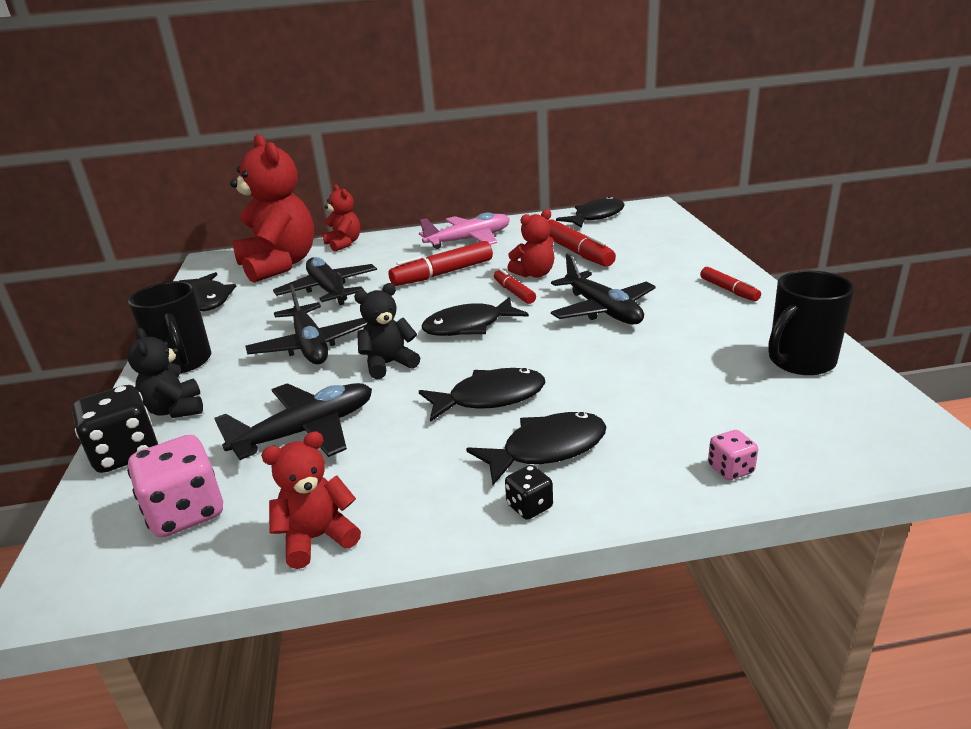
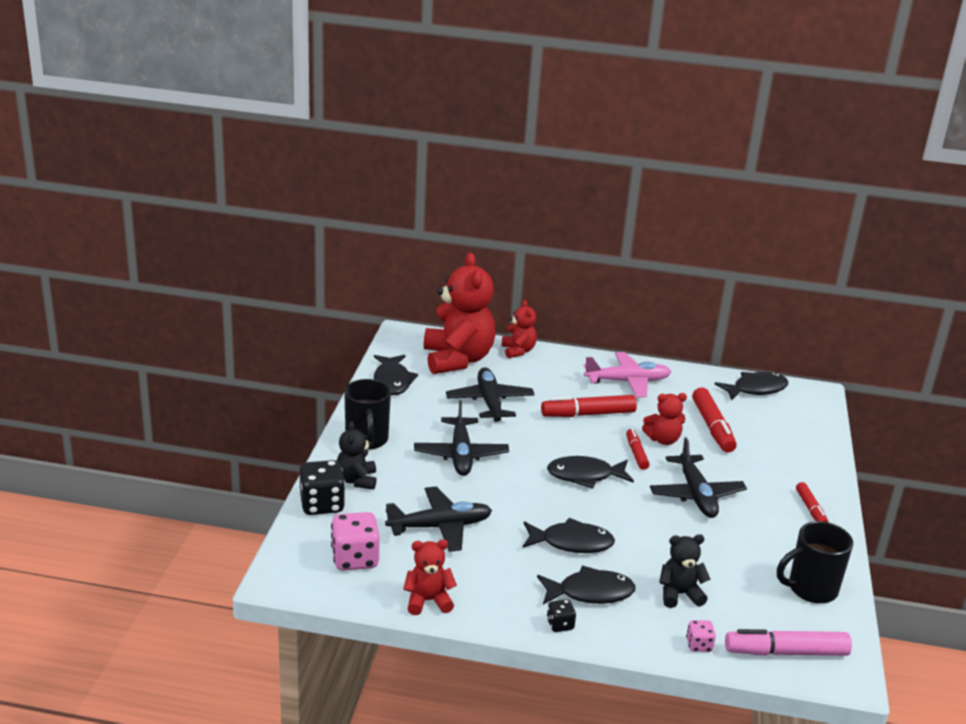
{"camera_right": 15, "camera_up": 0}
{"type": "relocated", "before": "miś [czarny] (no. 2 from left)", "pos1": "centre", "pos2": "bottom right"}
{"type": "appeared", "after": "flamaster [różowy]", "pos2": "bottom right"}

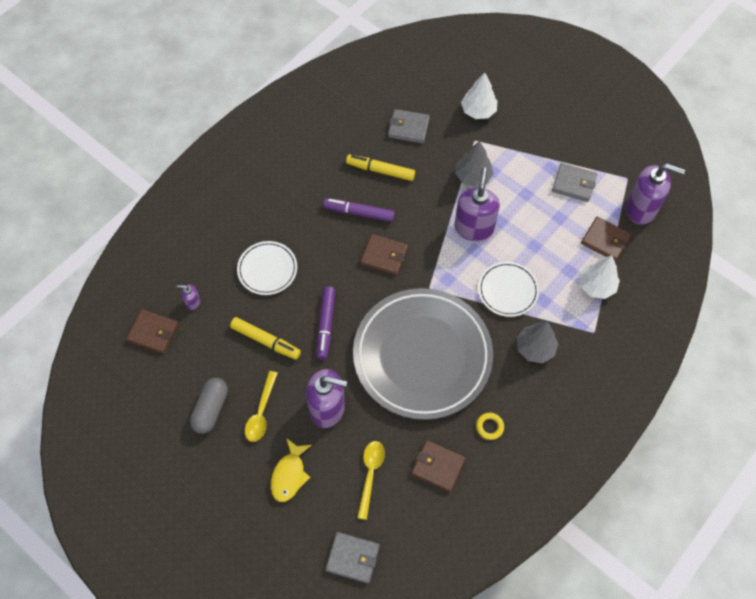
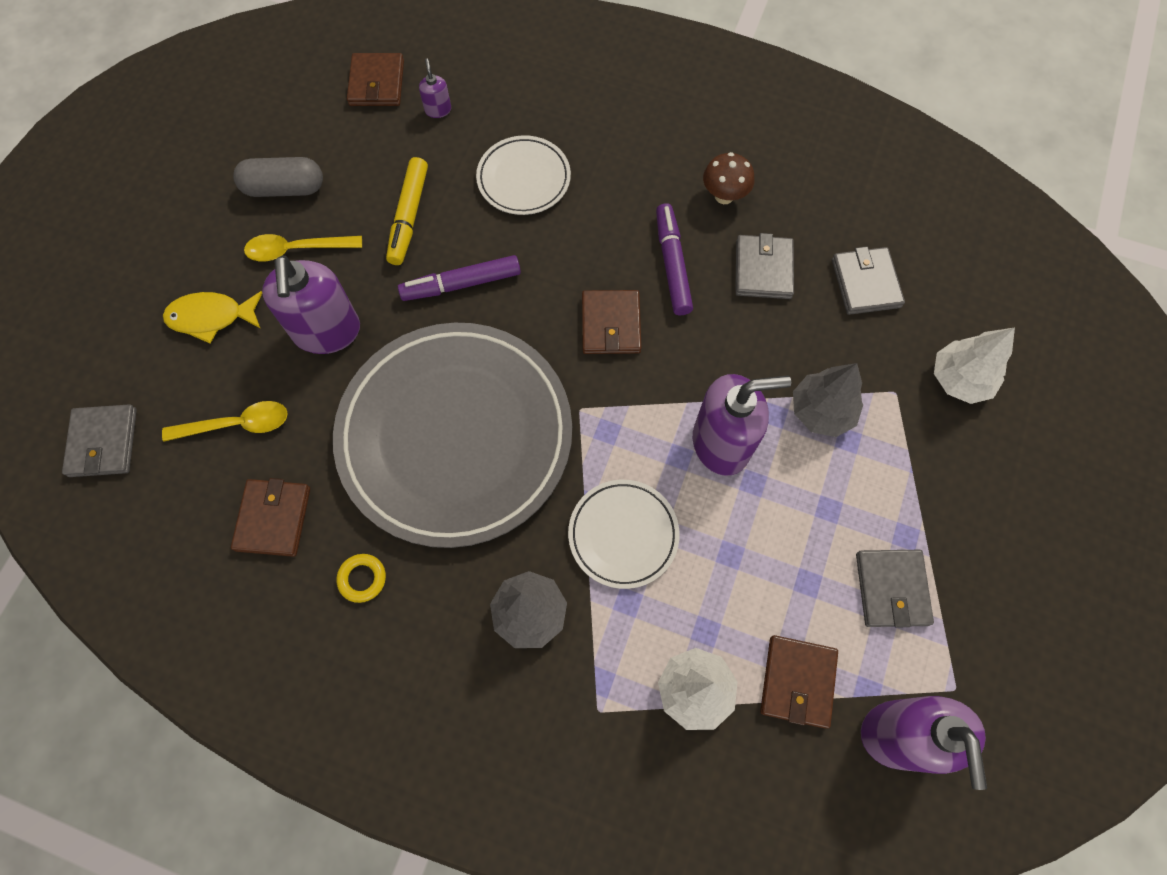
{"camera_right": 70, "camera_up": 5}
{"type": "exchanged", "before": "flamaster [żółty] (no. 2 from left)", "after": "portfel [szary] (no. 2 from left)", "pos1": "top centre", "pos2": "top centre"}
{"type": "appeared", "after": "grzyb [brązowy]", "pos2": "top centre"}

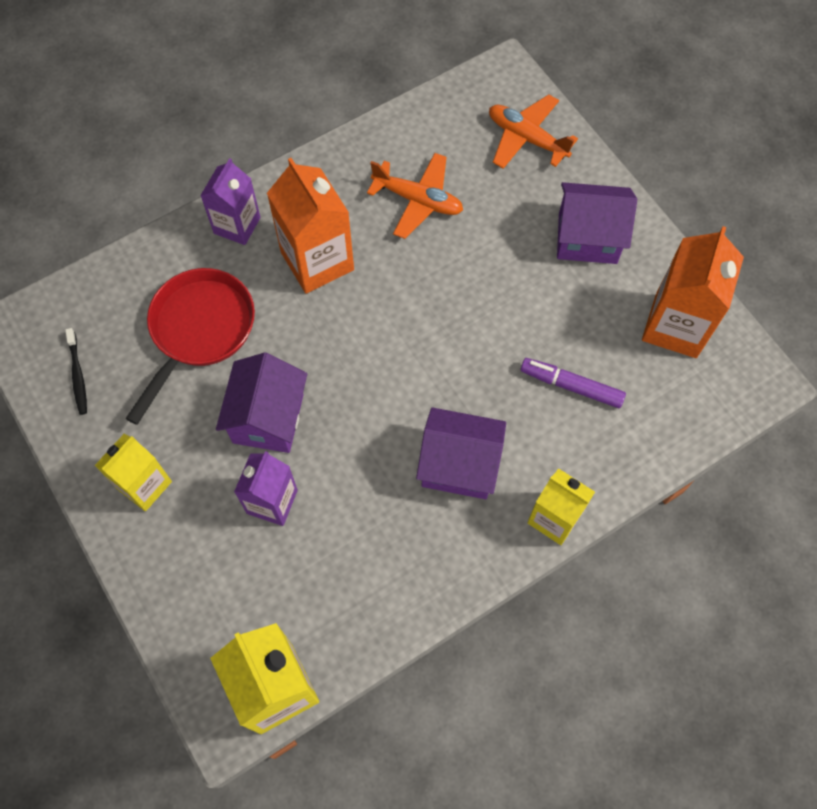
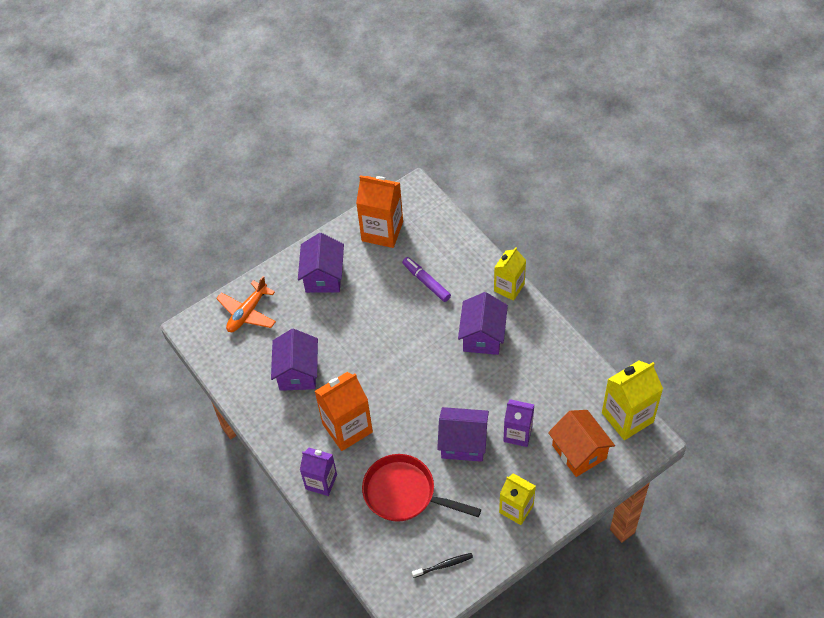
{"camera_right": -90, "camera_up": -10}
{"type": "exchanged", "before": "samolot [pomarańczowy] (no. 1 from left)", "after": "domek [fioletowy] (no. 1 from left)", "pos1": "top centre", "pos2": "centre"}
{"type": "spun", "before": "flamaster [fioletowy]", "pos1": "middle right", "pos2": "centre", "turn": 120}
{"type": "appeared", "after": "domek [pomarańczowy]", "pos2": "bottom right"}

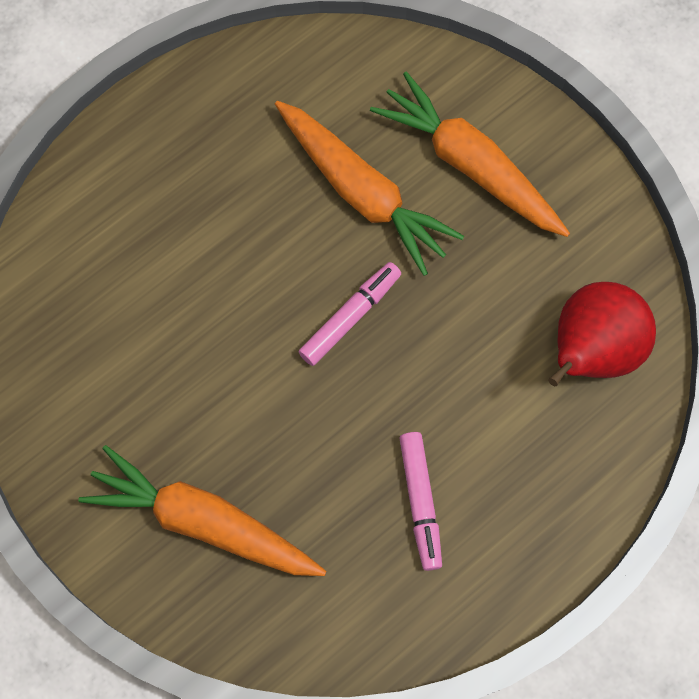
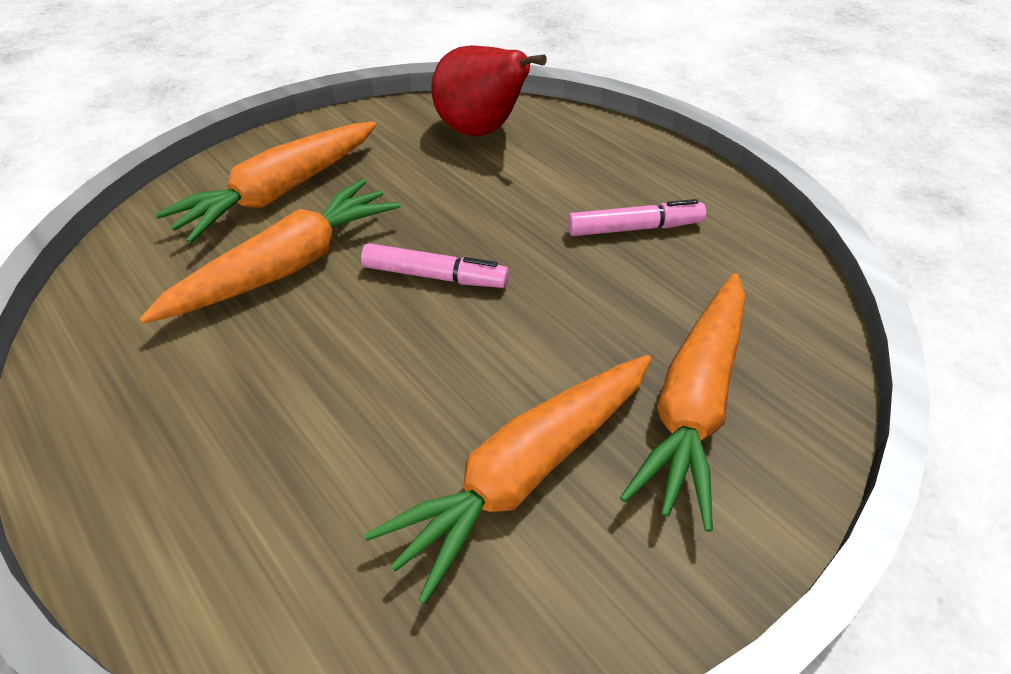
{"camera_right": -90, "camera_up": -25}
{"type": "spun", "before": "flamaster [różowy] (no. 1 from left)", "pos1": "centre", "pos2": "centre", "turn": 150}
{"type": "appeared", "after": "marchewka [pomarańczowy] (no. 3 from left)", "pos2": "bottom centre"}

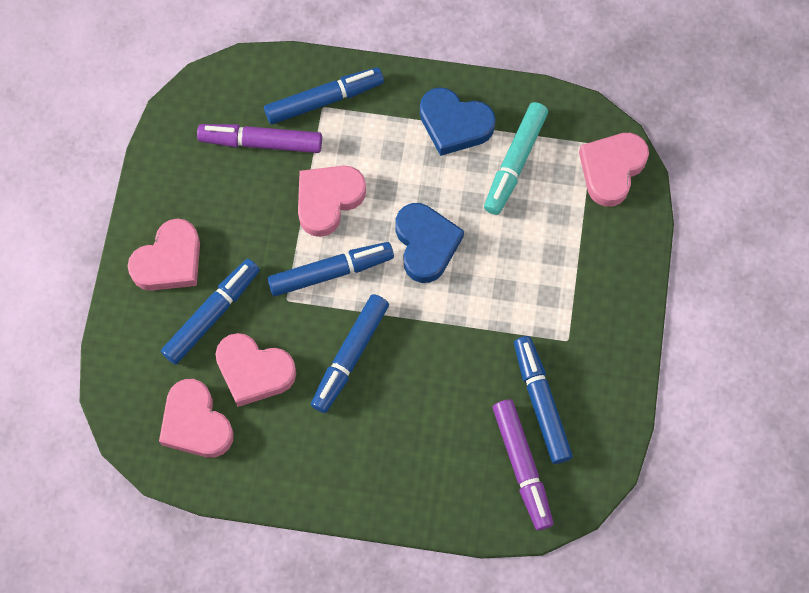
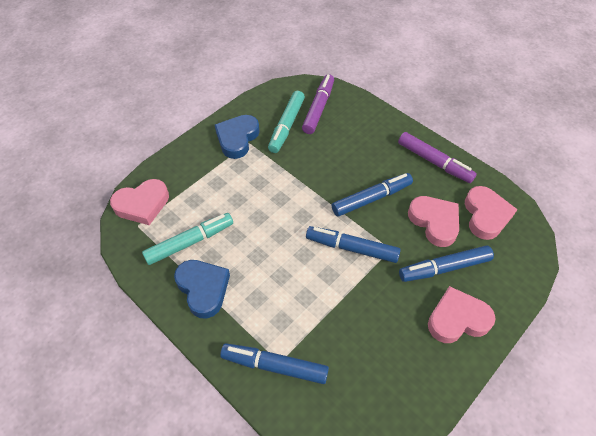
{"camera_right": -145, "camera_up": -15}
{"type": "relocated", "before": "flamaster [fioletowy] (no. 1 from left in the first image)", "after": "flamaster [fioletowy] (no. 2 from left)", "pos1": "top left", "pos2": "middle right"}
{"type": "missing", "before": "serce [różowy] (no. 4 from left)", "pos1": "centre"}
{"type": "relocated", "before": "serce [niebieski] (no. 1 from left in the first image)", "after": "serce [niebieski] (no. 2 from left)", "pos1": "centre", "pos2": "top centre"}
{"type": "colour", "before": "flamaster [niebieski] (no. 5 from left)", "after": "flamaster [turkusowy] (no. 2 from left)", "pos1": "bottom right", "pos2": "top centre"}

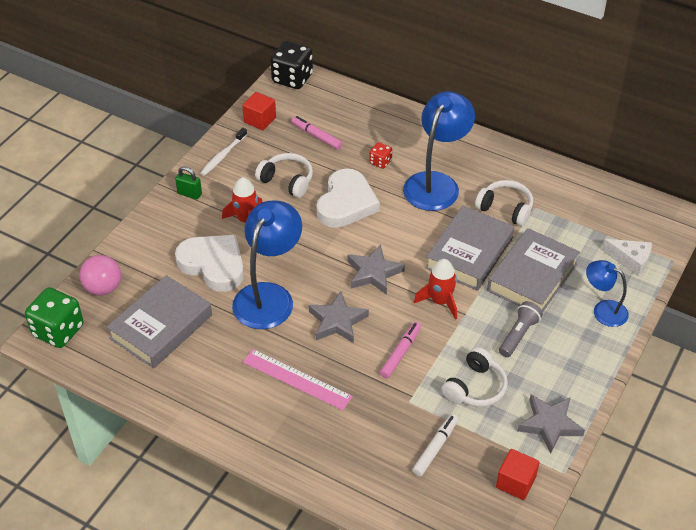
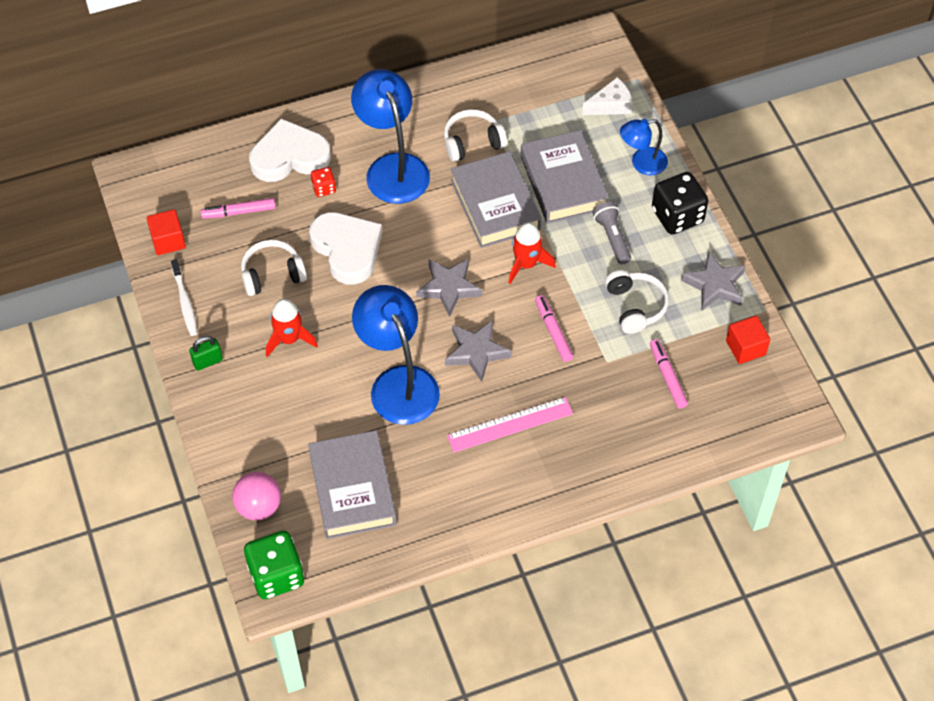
{"camera_right": -50, "camera_up": 10}
{"type": "relocated", "before": "serce [biały] (no. 1 from left)", "pos1": "middle left", "pos2": "top left"}
{"type": "relocated", "before": "kostka do gry [czarny]", "pos1": "top centre", "pos2": "top right"}
{"type": "colour", "before": "flamaster [biały]", "after": "flamaster [różowy] (no. 3 from left)", "pos1": "bottom centre", "pos2": "middle right"}

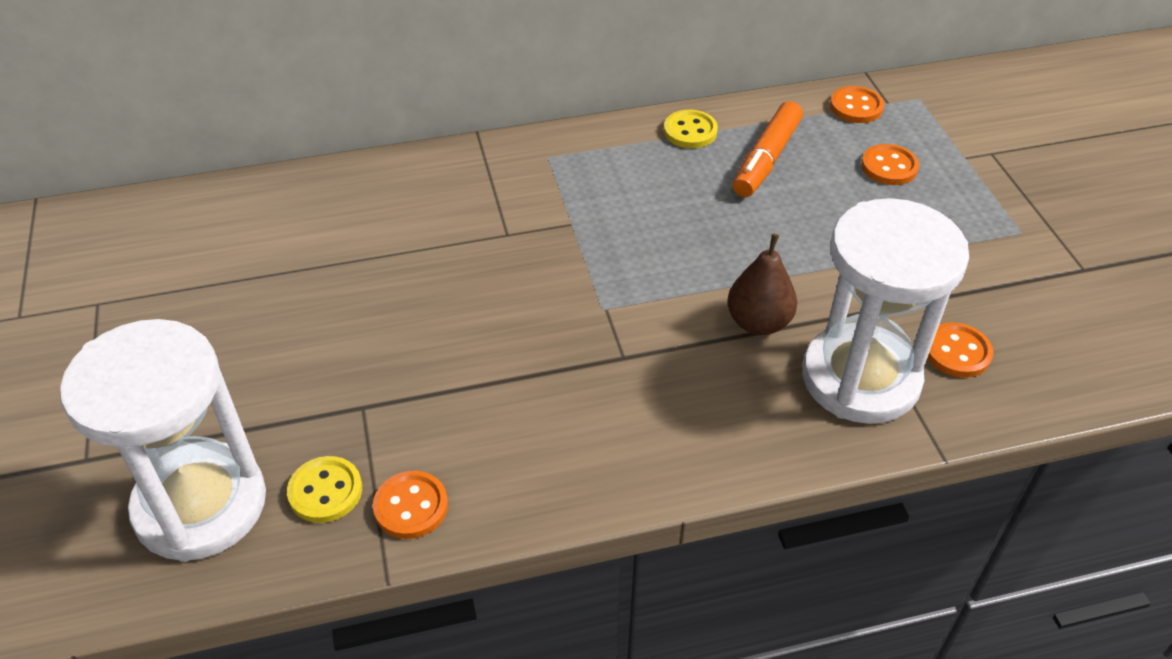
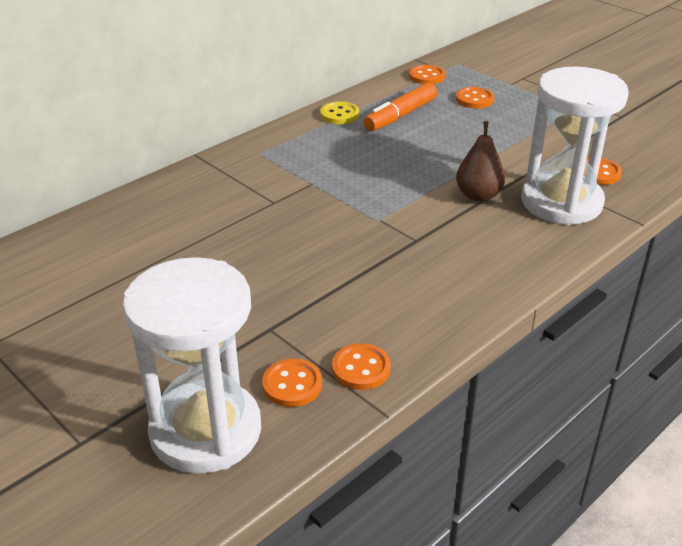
{"camera_right": -30, "camera_up": -10}
{"type": "colour", "before": "guzik [żółty] (no. 1 from left)", "after": "guzik [pomarańczowy] (no. 1 from left)", "pos1": "bottom left", "pos2": "bottom centre"}
{"type": "spun", "before": "flamaster [pomarańczowy]", "pos1": "top centre", "pos2": "top centre", "turn": 45}

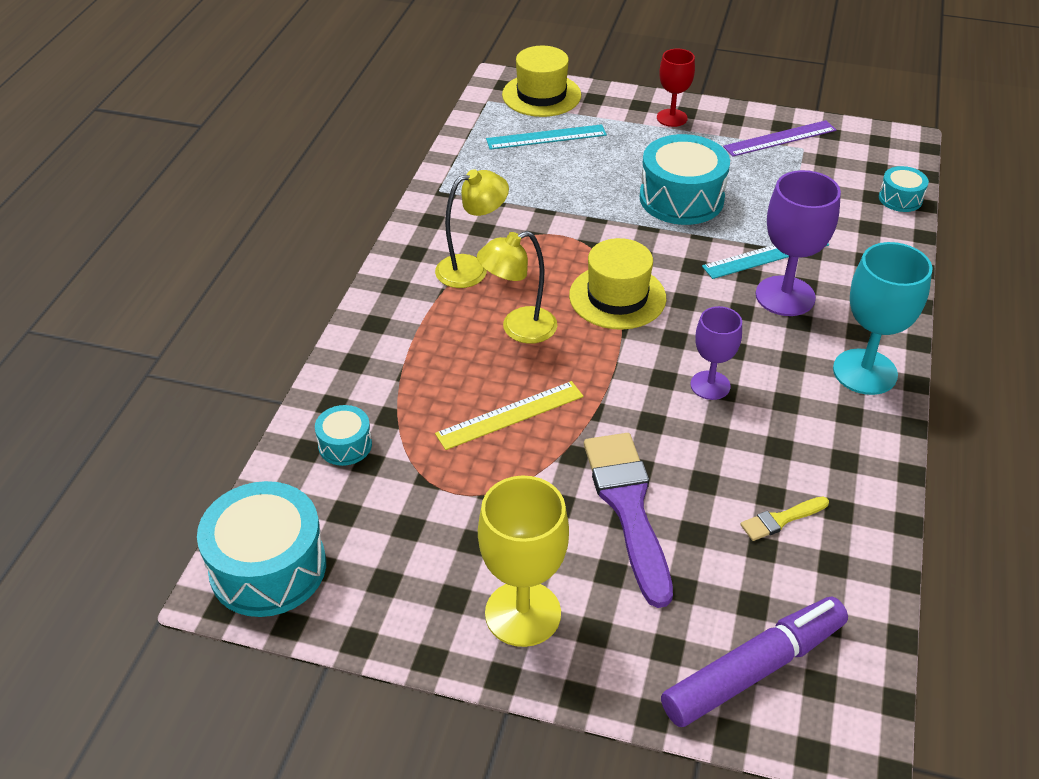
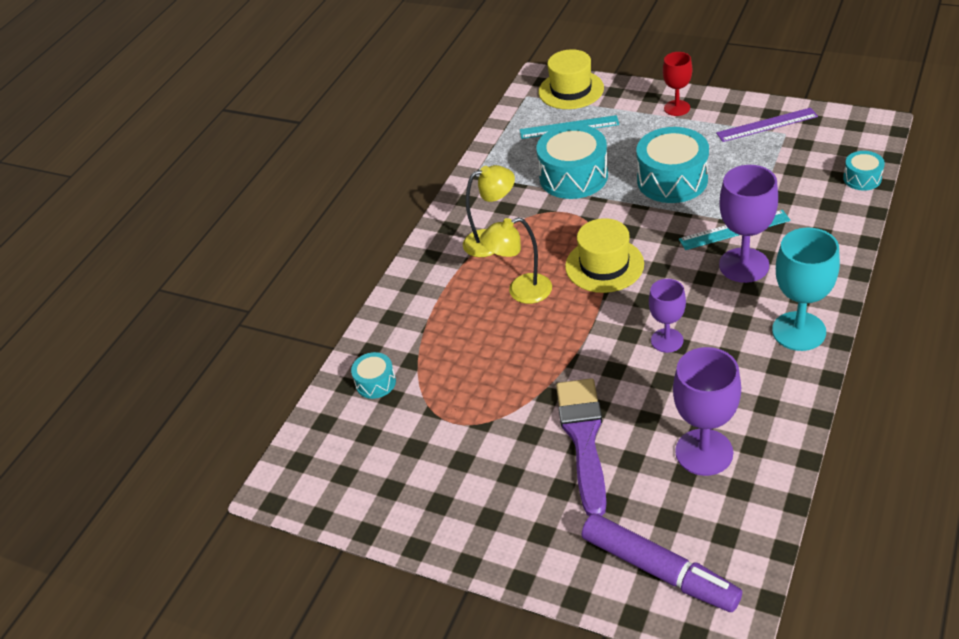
{"camera_right": 15, "camera_up": 0}
{"type": "relocated", "before": "bęben [turkusowy] (no. 1 from left in the first image)", "after": "bęben [turkusowy] (no. 2 from left)", "pos1": "bottom left", "pos2": "top centre"}
{"type": "missing", "before": "linijka [żółty]", "pos1": "centre"}
{"type": "missing", "before": "kielich [żółty]", "pos1": "bottom centre"}
{"type": "spun", "before": "flamaster [fioletowy]", "pos1": "bottom right", "pos2": "bottom right", "turn": 60}
{"type": "exchanged", "before": "pędzel [żółty]", "after": "kielich [fioletowy] (no. 2 from left)", "pos1": "middle right", "pos2": "middle right"}

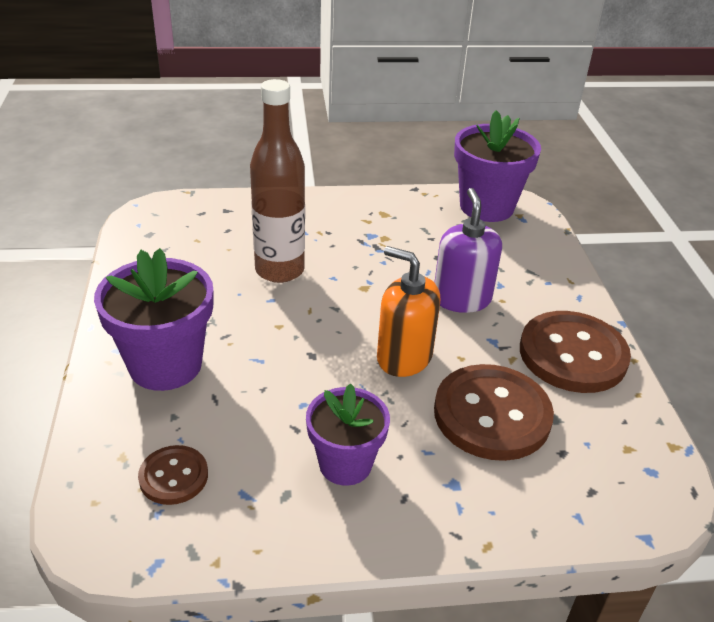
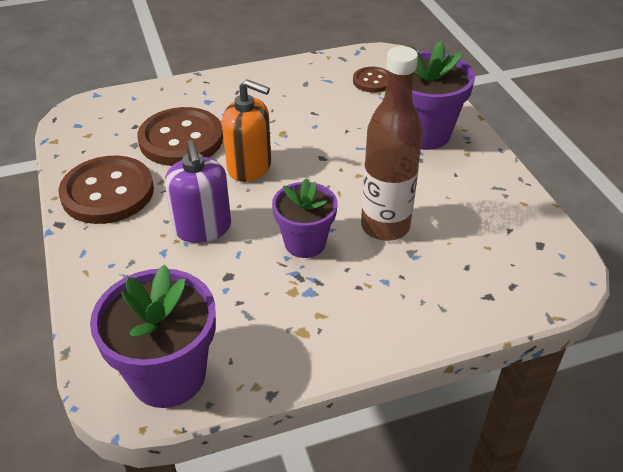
{"camera_right": 170, "camera_up": 5}
{"type": "relocated", "before": "doniczka [fioletowy] (no. 2 from left)", "pos1": "bottom centre", "pos2": "centre"}

